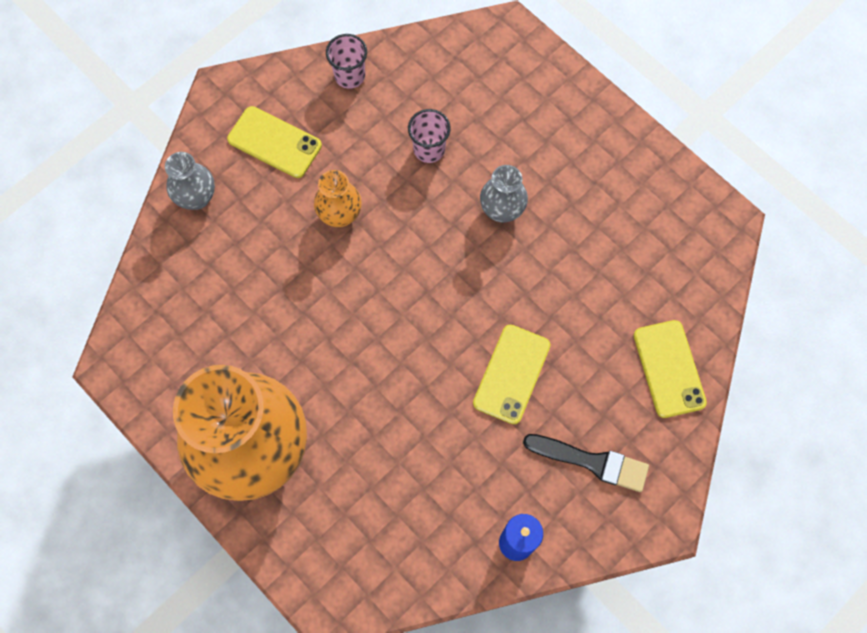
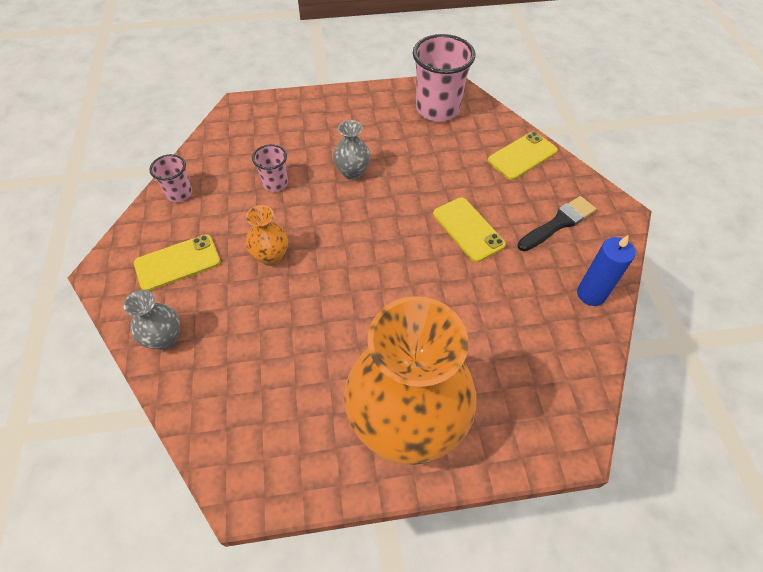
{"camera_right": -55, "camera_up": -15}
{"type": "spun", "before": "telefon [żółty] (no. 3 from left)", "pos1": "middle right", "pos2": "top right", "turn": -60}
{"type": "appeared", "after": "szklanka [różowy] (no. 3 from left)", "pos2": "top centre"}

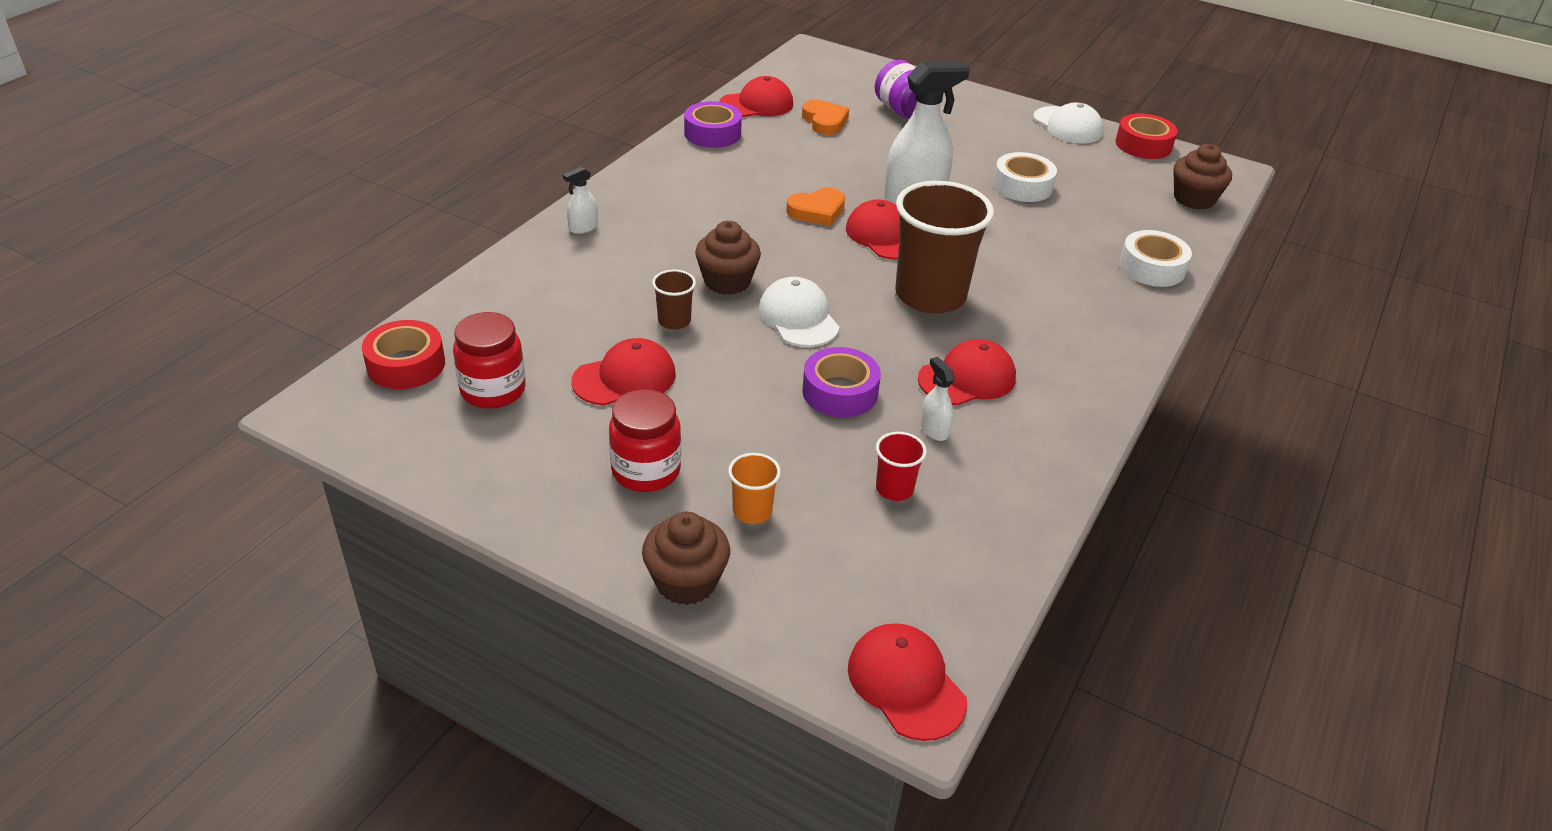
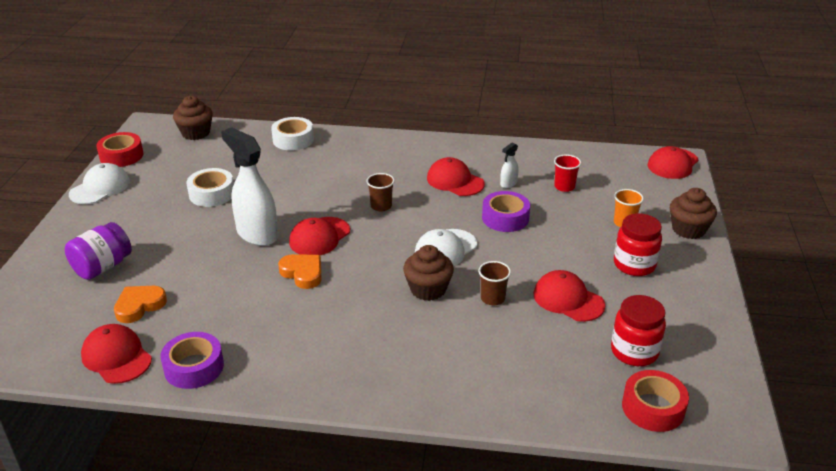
{"camera_right": -110, "camera_up": -5}
{"type": "missing", "before": "spryskiwacz [biały] (no. 1 from left)", "pos1": "top centre"}
{"type": "size", "before": "szklanka [brązowy] (no. 2 from left in the first image)", "pos1": "top centre", "pos2": "centre", "scale": 0.44}

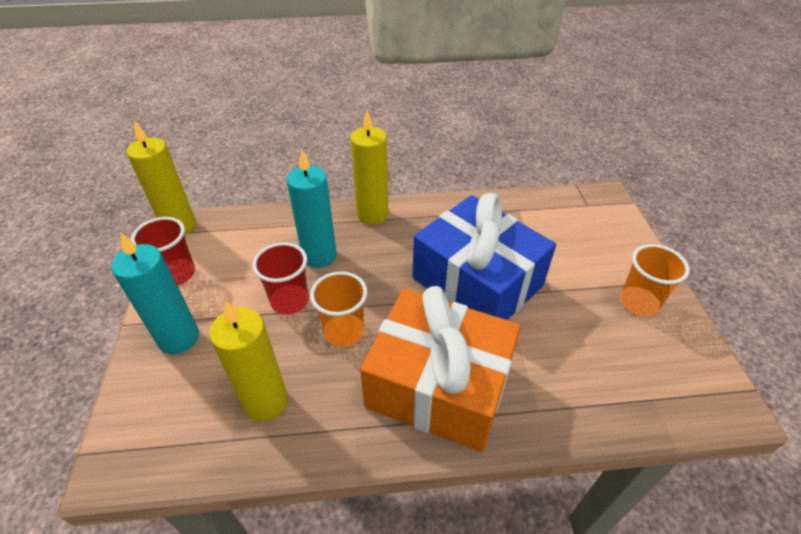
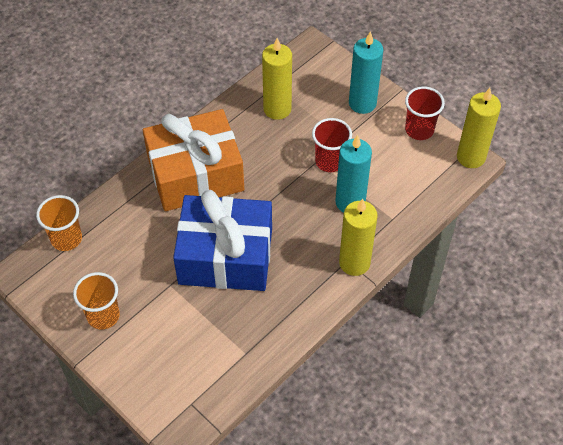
{"camera_right": 140, "camera_up": 10}
{"type": "relocated", "before": "szklanka [pomarańczowy] (no. 1 from left)", "pos1": "centre", "pos2": "middle left"}

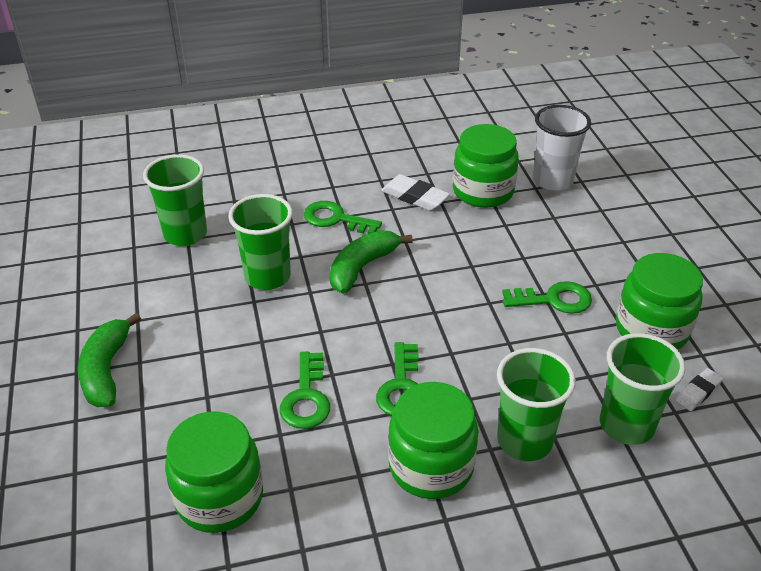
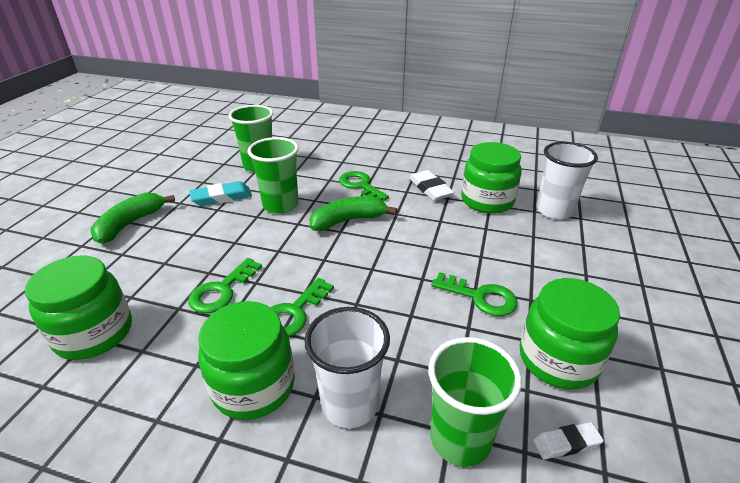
{"camera_right": 30, "camera_up": -5}
{"type": "colour", "before": "szklanka [zielony] (no. 3 from left)", "after": "szklanka [biały] (no. 1 from left)", "pos1": "bottom right", "pos2": "bottom centre"}
{"type": "appeared", "after": "gumka do mazania [turkusowy]", "pos2": "middle left"}

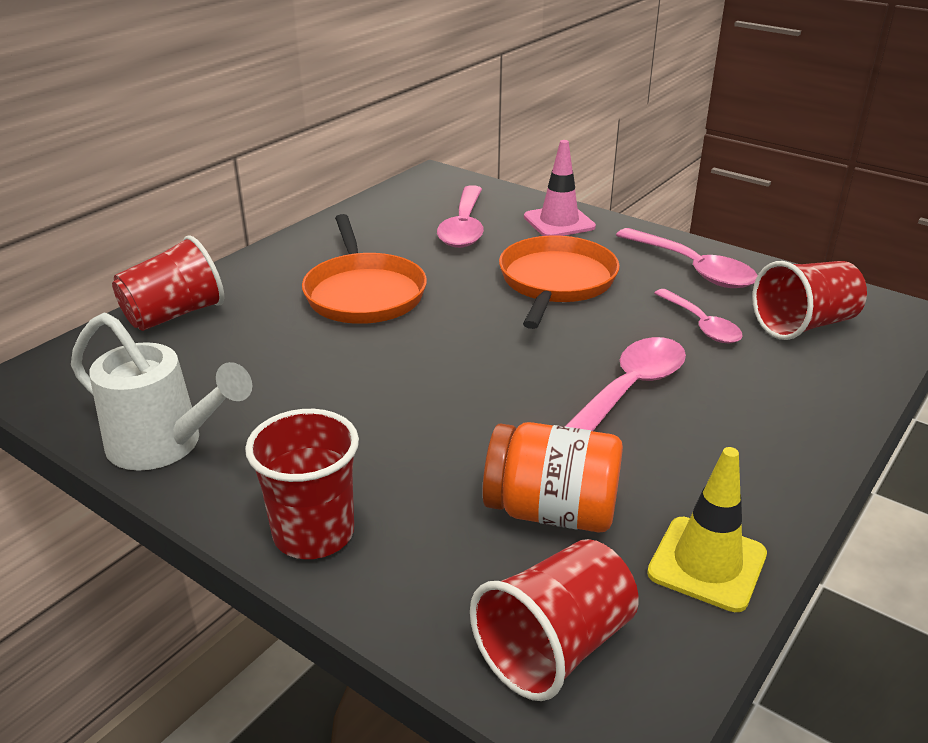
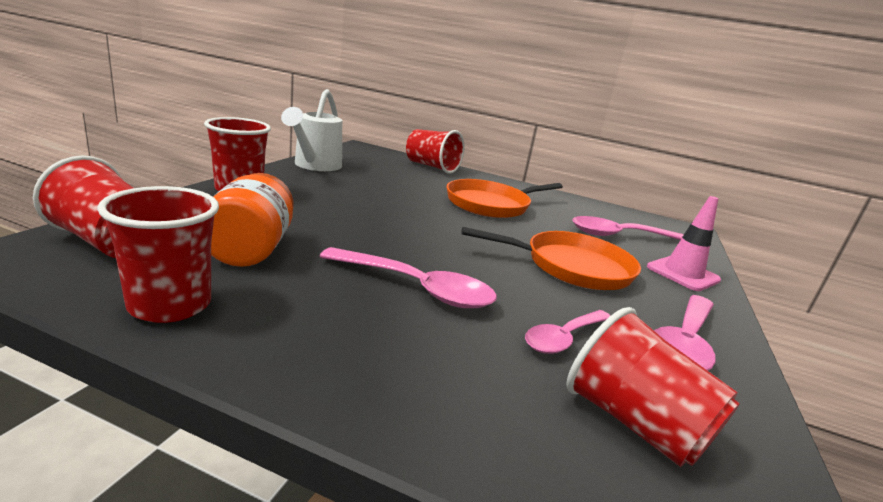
{"camera_right": 70, "camera_up": -10}
{"type": "exchanged", "before": "pachołek [żółty]", "after": "szklanka [czerwony] (no. 2 from left)", "pos1": "bottom right", "pos2": "middle left"}

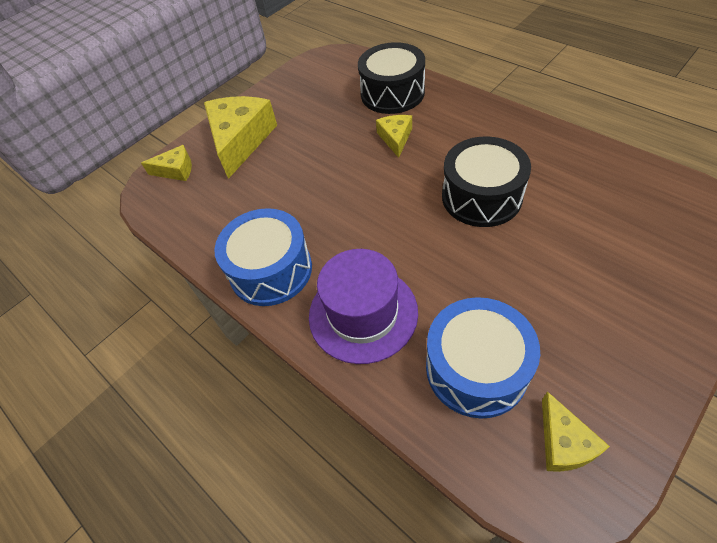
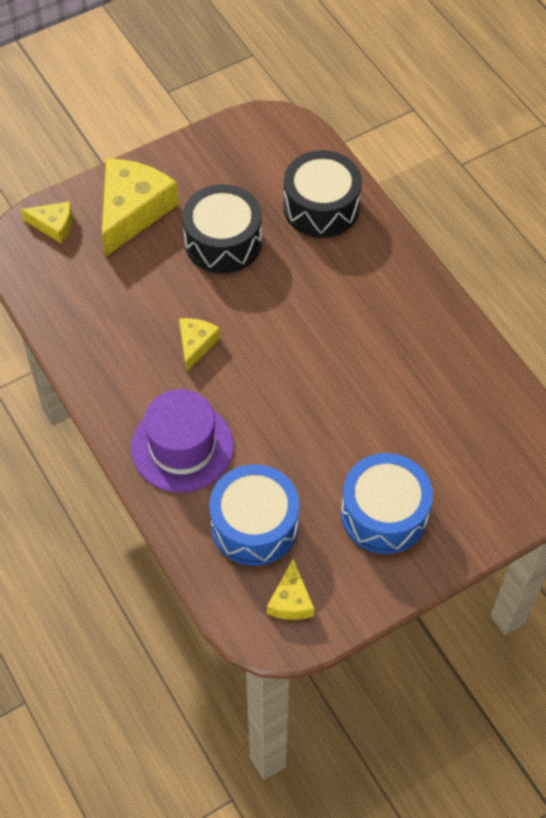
{"camera_right": 10, "camera_up": 5}
{"type": "relocated", "before": "bęben [niebieski] (no. 1 from left in the first image)", "after": "bęben [niebieski] (no. 2 from left)", "pos1": "centre", "pos2": "middle right"}
{"type": "relocated", "before": "ser [żółty] (no. 3 from left)", "pos1": "top centre", "pos2": "centre"}
{"type": "relocated", "before": "bęben [czarny] (no. 2 from left in the first image)", "after": "bęben [czarny] (no. 1 from left)", "pos1": "middle right", "pos2": "top centre"}

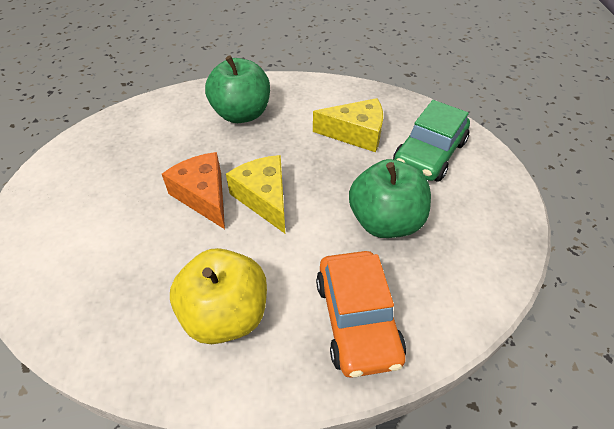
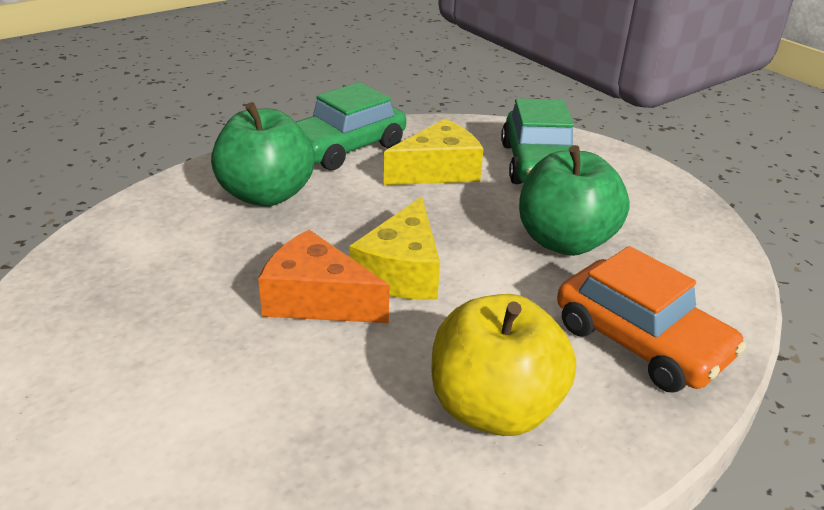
{"camera_right": -35, "camera_up": -15}
{"type": "spun", "before": "ser [żółty] (no. 1 from left)", "pos1": "centre", "pos2": "centre", "turn": -105}
{"type": "appeared", "after": "samochód [zielony] (no. 1 from left)", "pos2": "top centre"}

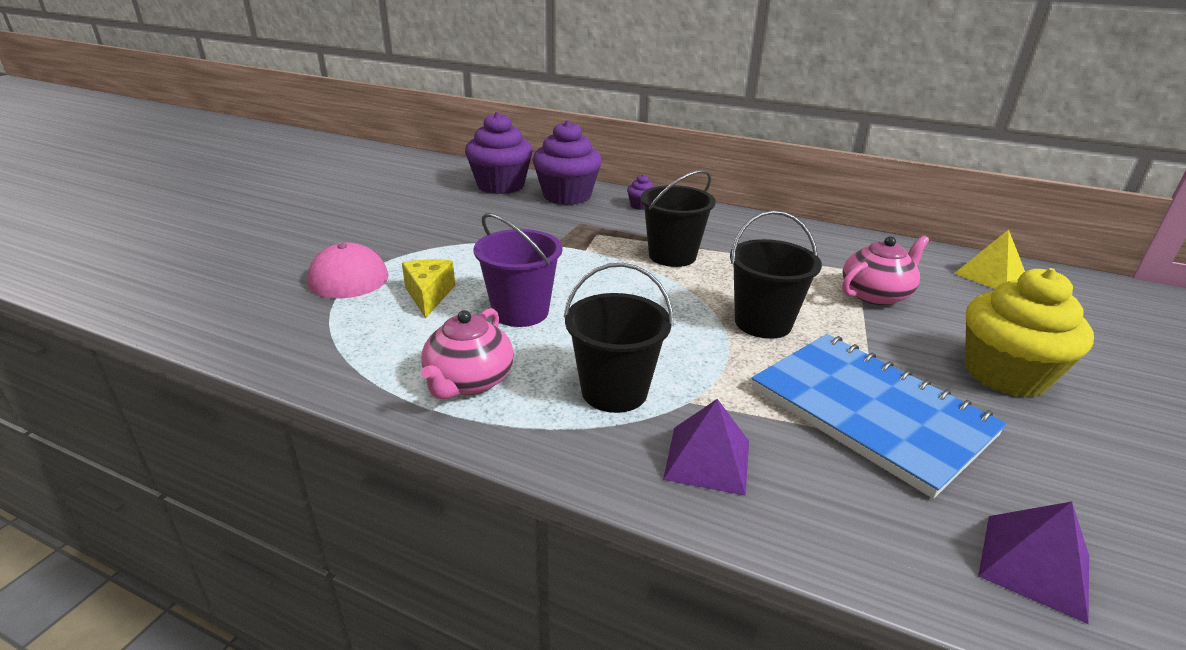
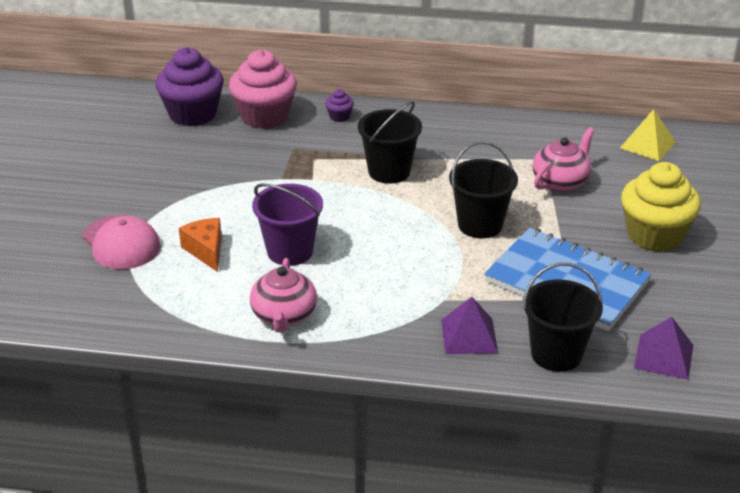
{"camera_right": -15, "camera_up": 5}
{"type": "colour", "before": "ser [żółty]", "after": "ser [pomarańczowy]", "pos1": "centre", "pos2": "middle left"}
{"type": "colour", "before": "muffinka [fioletowy] (no. 2 from left)", "after": "muffinka [różowy]", "pos1": "top centre", "pos2": "top centre"}
{"type": "relocated", "before": "wiadro [czarny] (no. 1 from left in the first image)", "after": "wiadro [czarny] (no. 3 from left)", "pos1": "centre", "pos2": "middle right"}

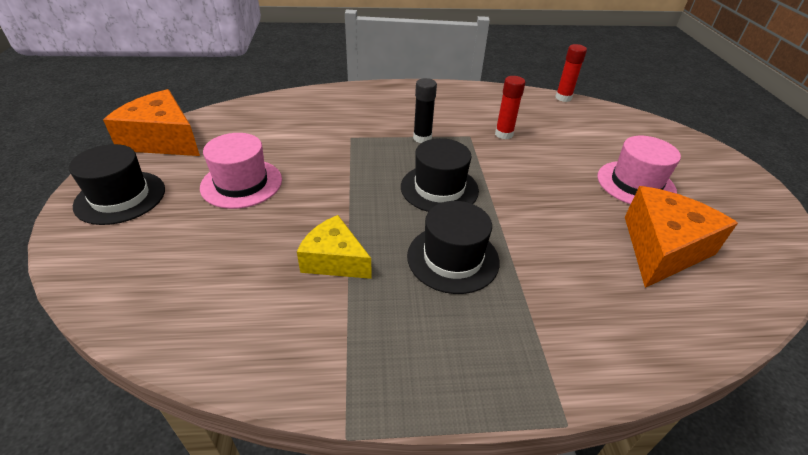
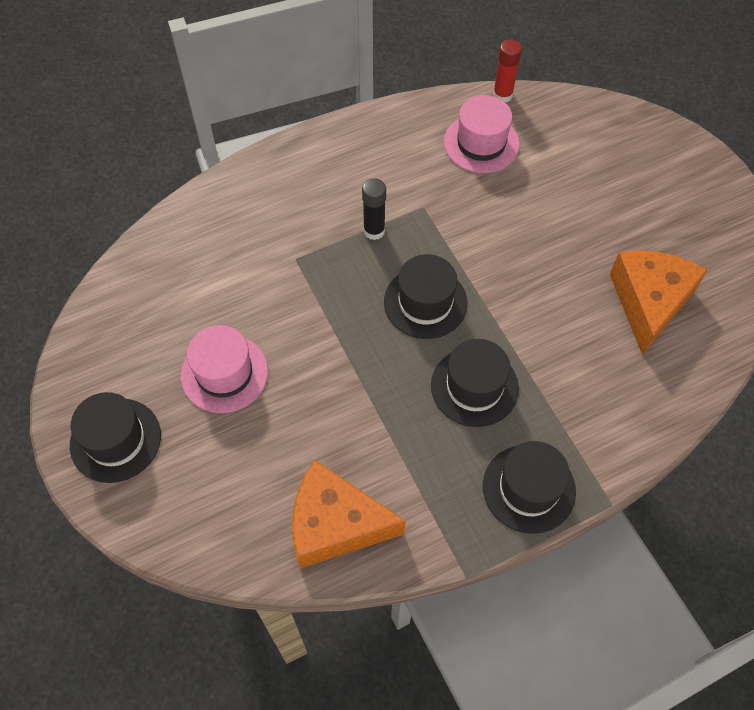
{"camera_right": -20, "camera_up": 20}
{"type": "relocated", "before": "ser [pomarańczowy] (no. 1 from left)", "pos1": "top left", "pos2": "bottom centre"}
{"type": "missing", "before": "ser [żółty]", "pos1": "centre"}
{"type": "missing", "before": "klej w sztyfcie [czerwony] (no. 1 from left)", "pos1": "top centre"}
{"type": "relocated", "before": "kapelusz [różowy] (no. 2 from left)", "pos1": "middle right", "pos2": "top centre"}
{"type": "appeared", "after": "kapelusz [czarny] (no. 4 from left)", "pos2": "bottom right"}

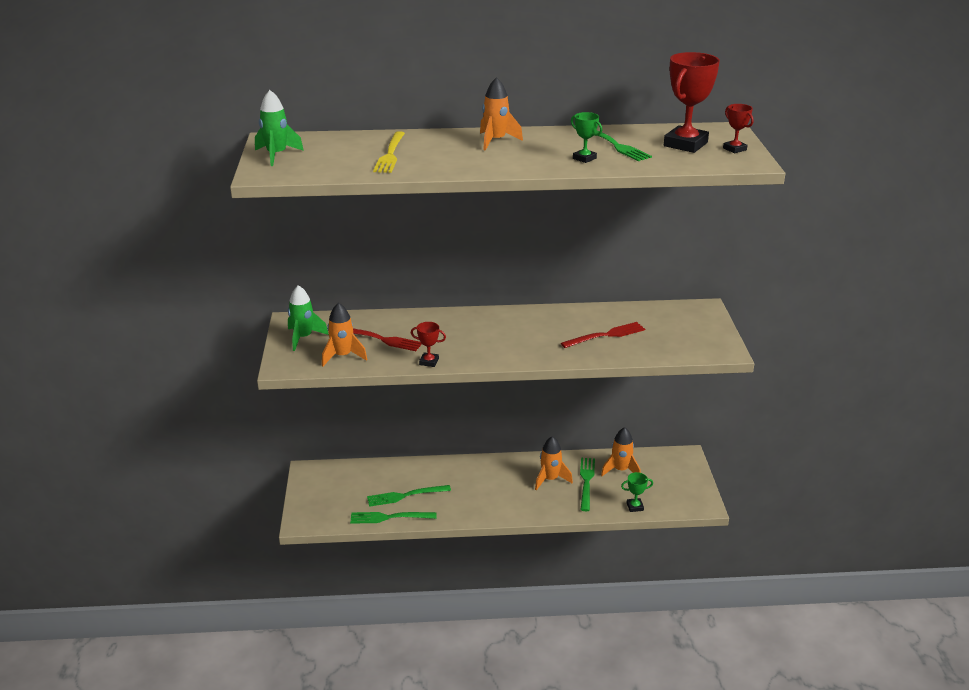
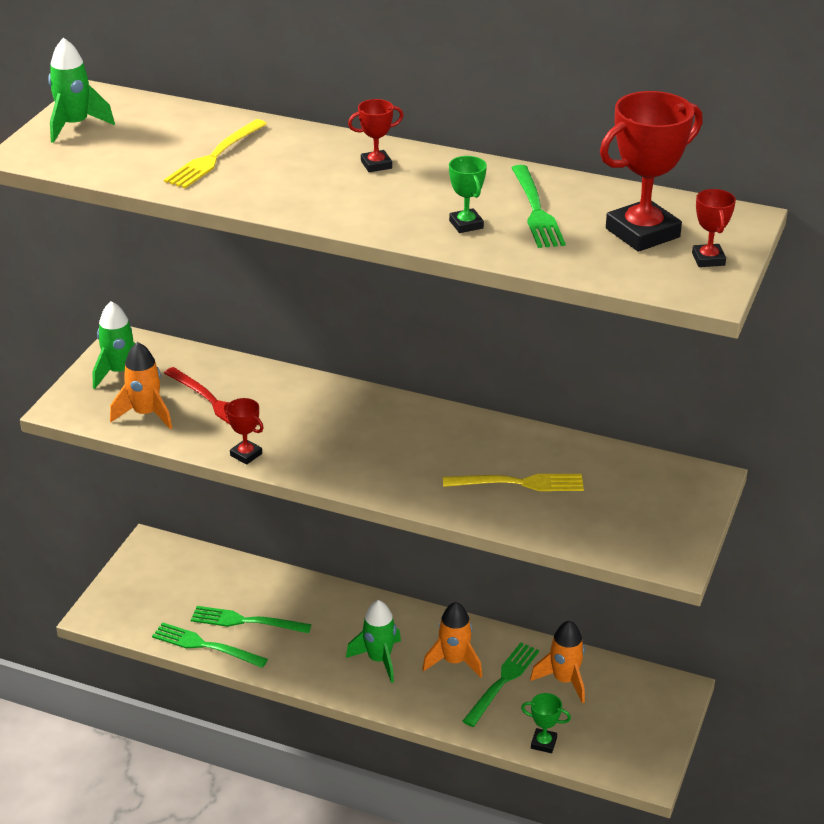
{"camera_right": 25, "camera_up": 5}
{"type": "exchanged", "before": "rakieta [pomarańczowy] (no. 2 from left)", "after": "puchar [czerwony] (no. 2 from left)", "pos1": "top centre", "pos2": "top centre"}
{"type": "colour", "before": "widelec [czerwony] (no. 2 from left)", "after": "widelec [żółty] (no. 2 from left)", "pos1": "centre", "pos2": "centre"}
{"type": "appeared", "after": "rakieta [zielony] (no. 3 from left)", "pos2": "bottom centre"}

